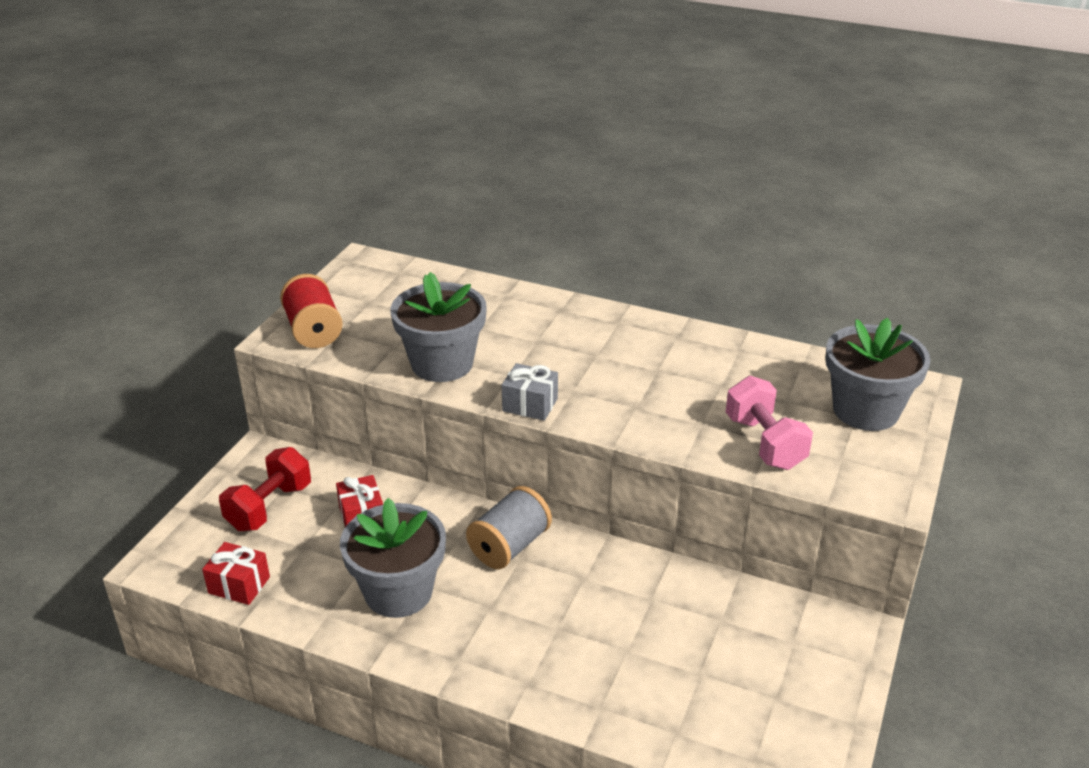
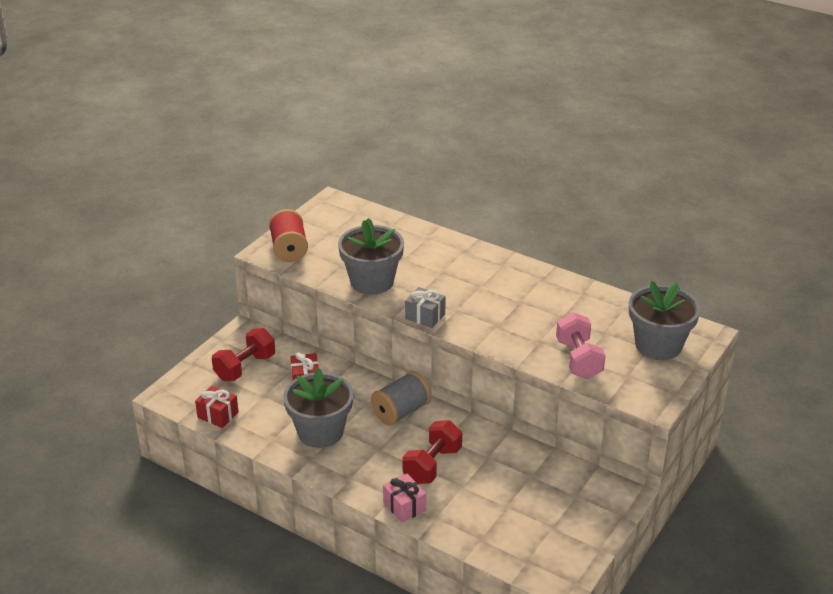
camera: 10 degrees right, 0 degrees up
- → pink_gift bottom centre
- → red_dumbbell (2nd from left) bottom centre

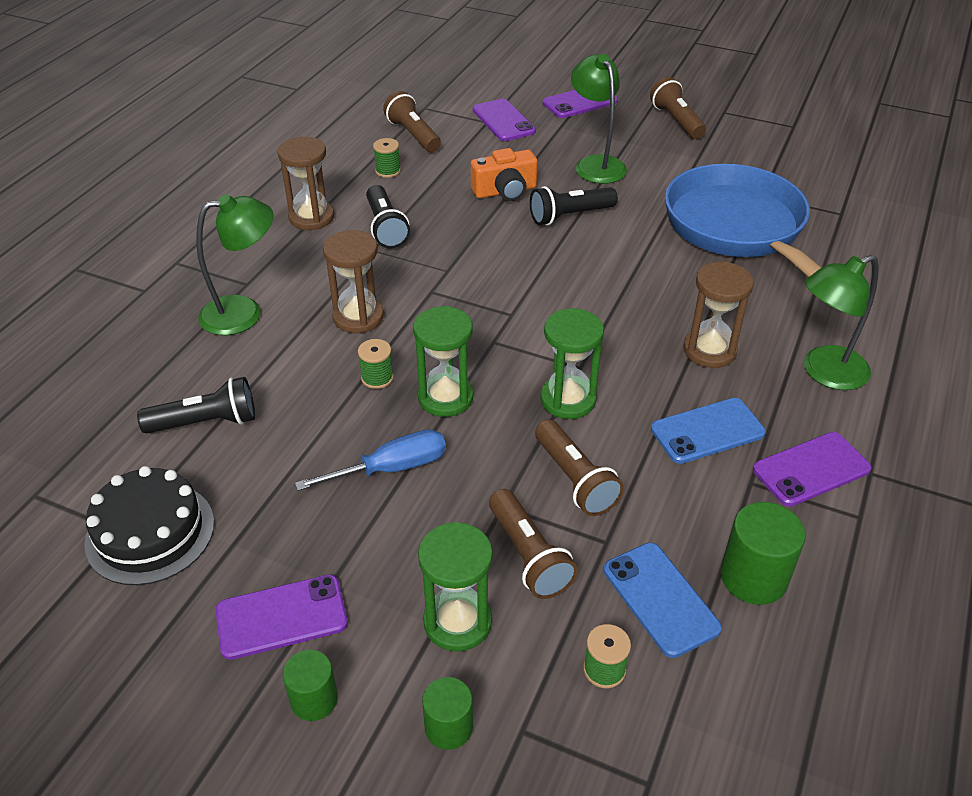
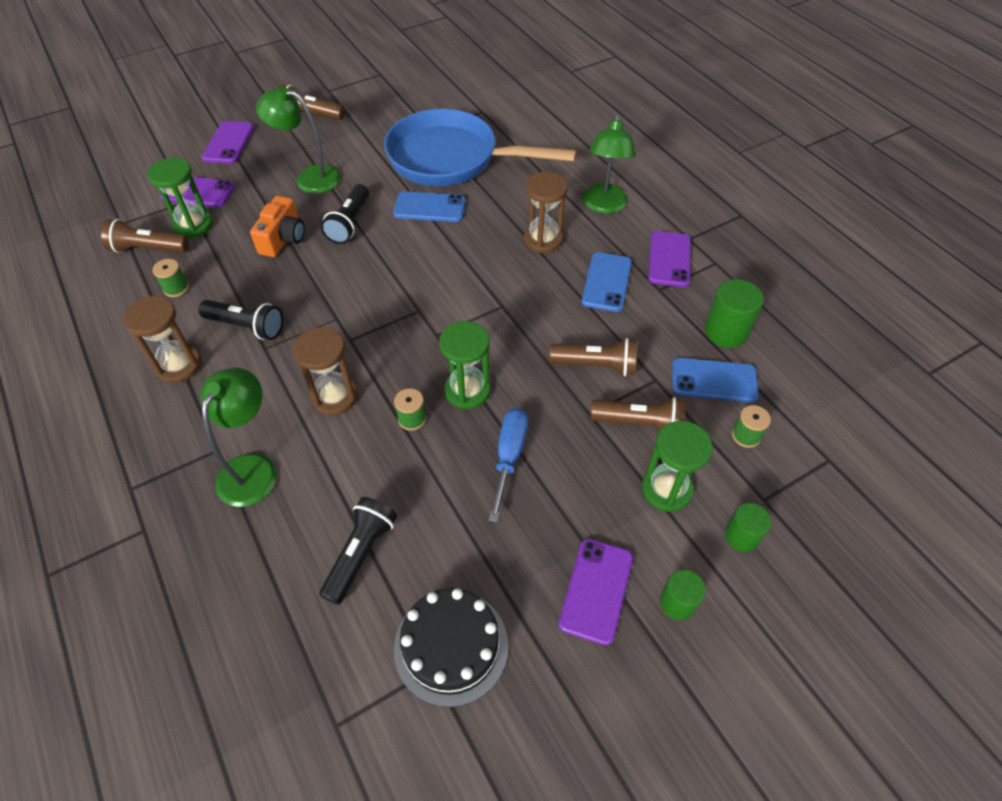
camera: 55 degrees left, 10 degrees up
green_hourglass (3rd from left in the first image) centre → green_hourglass (1st from left) top left, moved
- → blue_phone (1st from left) top centre

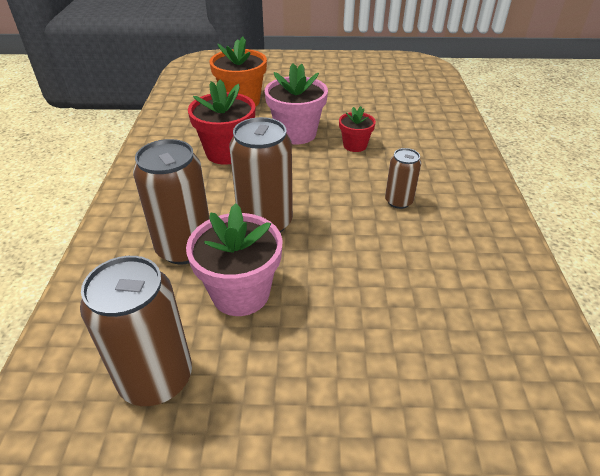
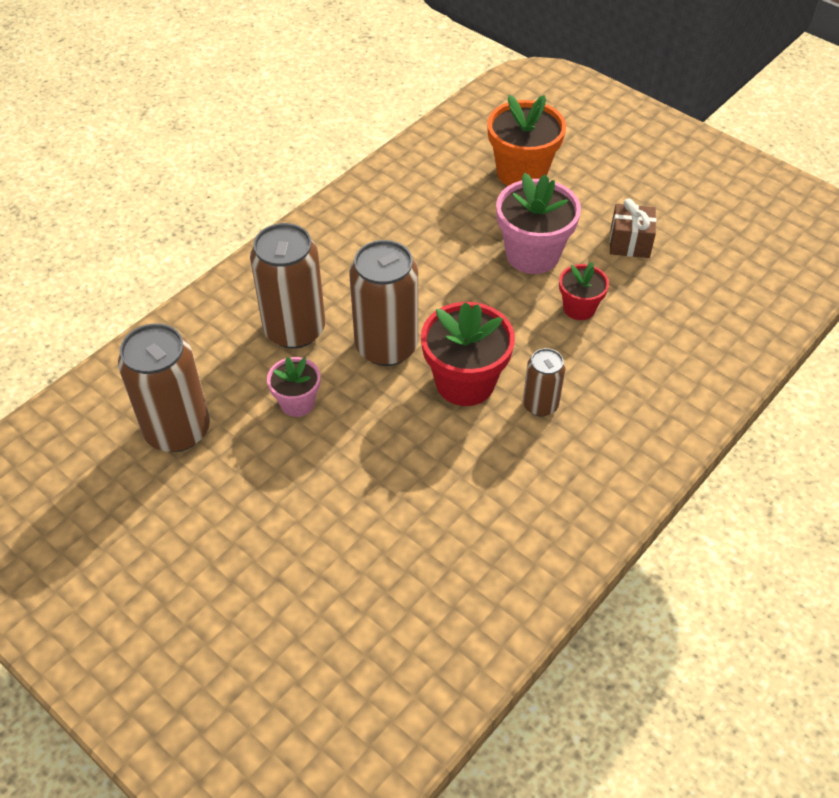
camera: 40 degrees right, 10 degrees up
pink_flower_pot (1st from left) centre, x0.57
red_flower_pot (1st from left) top centre → red_flower_pot (1st from left) centre, moved
- → brown_gift top right

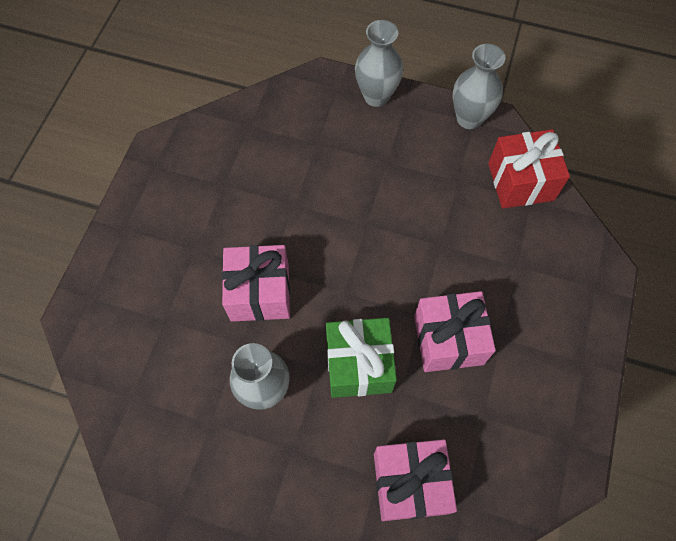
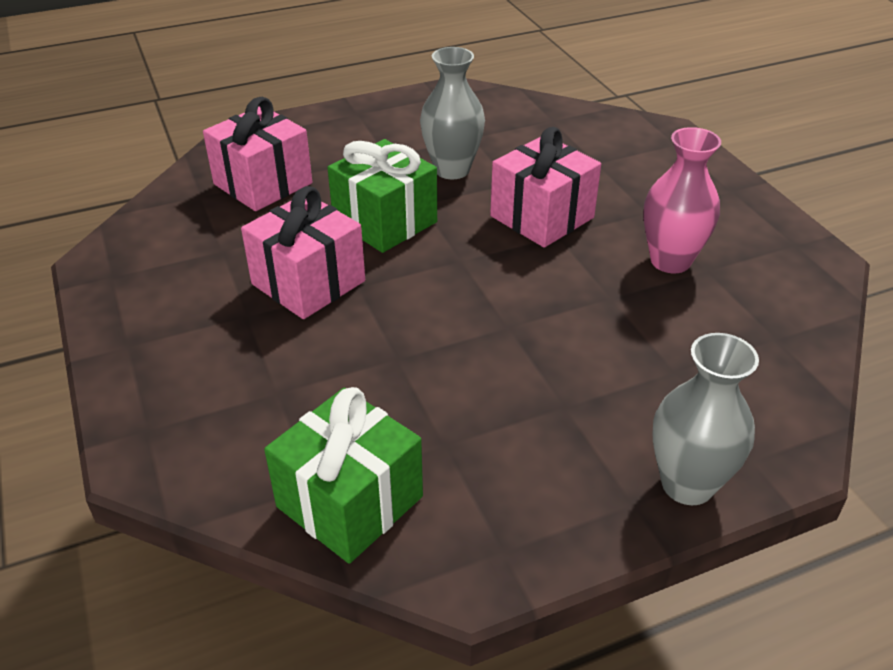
camera: 140 degrees right, 25 degrees down
grey_vase (3rd from left) top right → -
red_gift top right → green_gift (1st from left) bottom centre
- → pink_vase top right

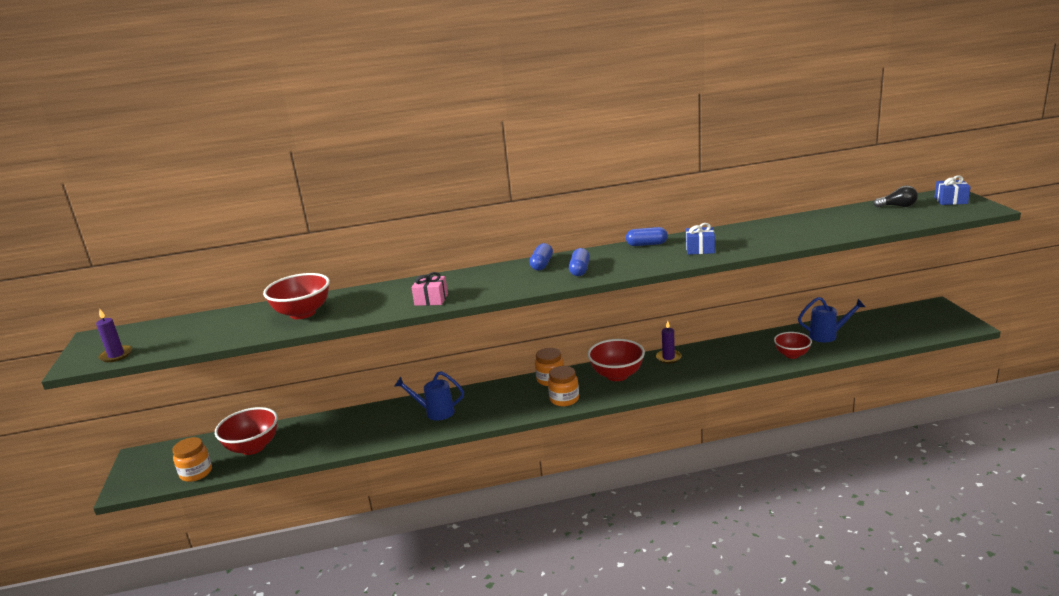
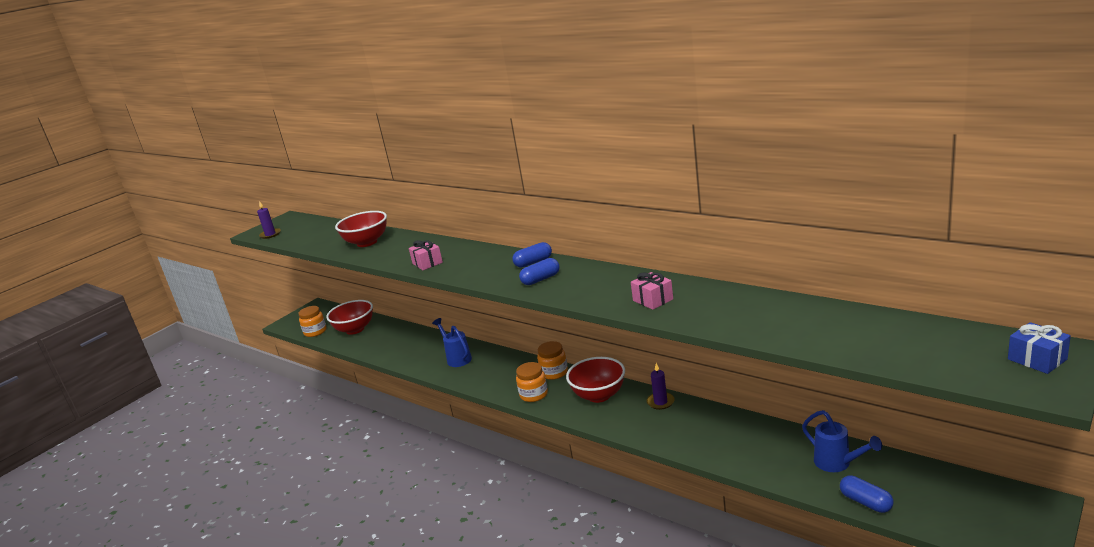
camera: 50 degrees right, 0 degrees up
blue_capsule (3rd from left) centre → blue_capsule (3rd from left) bottom right, moved
blue_gift (1st from left) centre → pink_gift (2nd from left) centre
red_bowl (4th from left) middle right → -
black_light_bulb top right → -

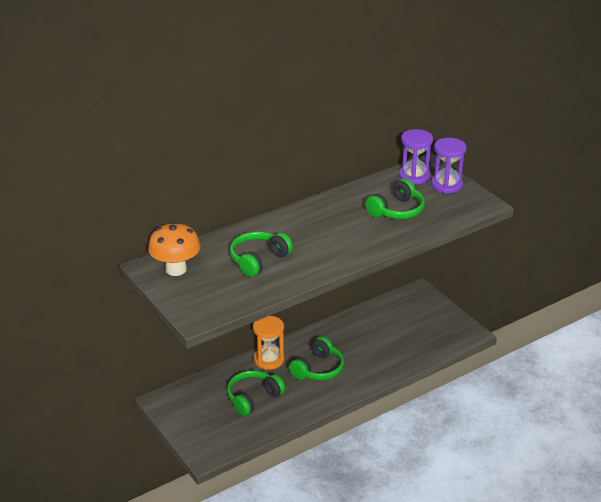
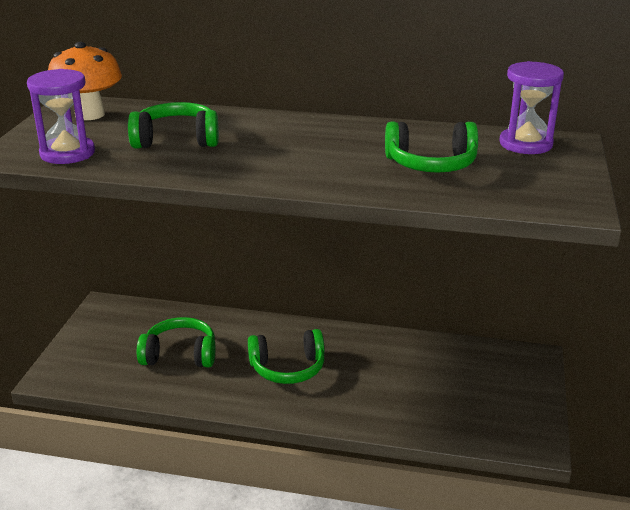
camera: 45 degrees right, 5 degrees down
orange_hourglass bottom centre → -
purple_hourglass (2nd from left in the first image) top right → purple_hourglass (1st from left) top left, moved

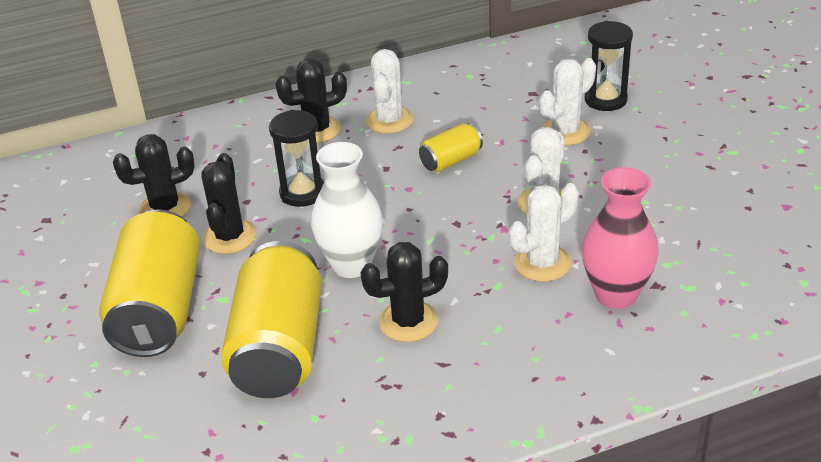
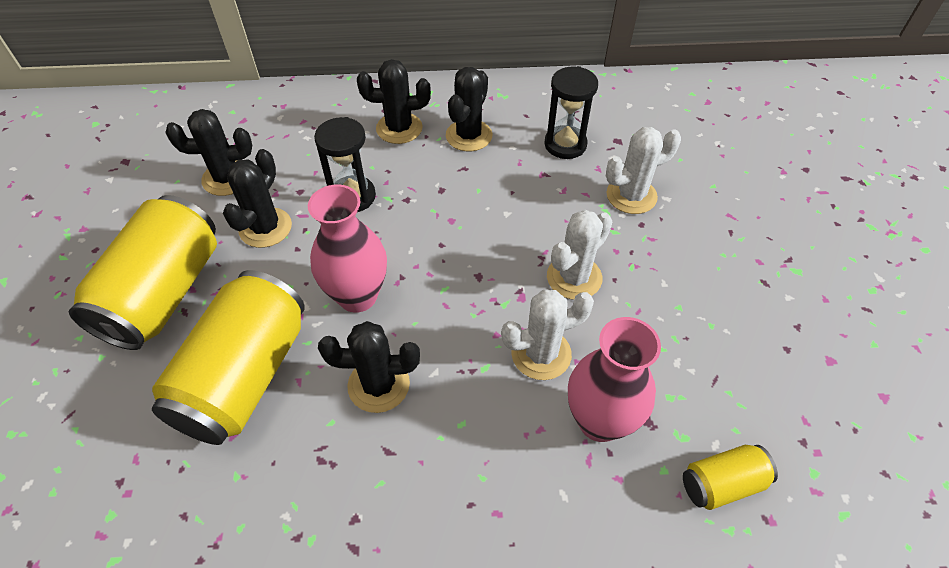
camera: 15 degrees right, 15 degrees up
white_vase centre → pink_vase (1st from left) centre
white_cactus (1st from left) top centre → black_cactus (5th from left) top centre
yellow_can (3rd from left) top centre → yellow_can (3rd from left) bottom right, moved
black_hourglass (2nd from left) top right → black_hourglass (2nd from left) top centre, moved

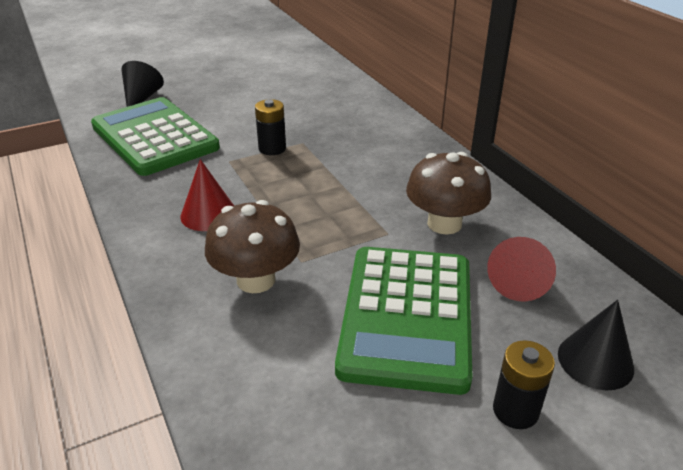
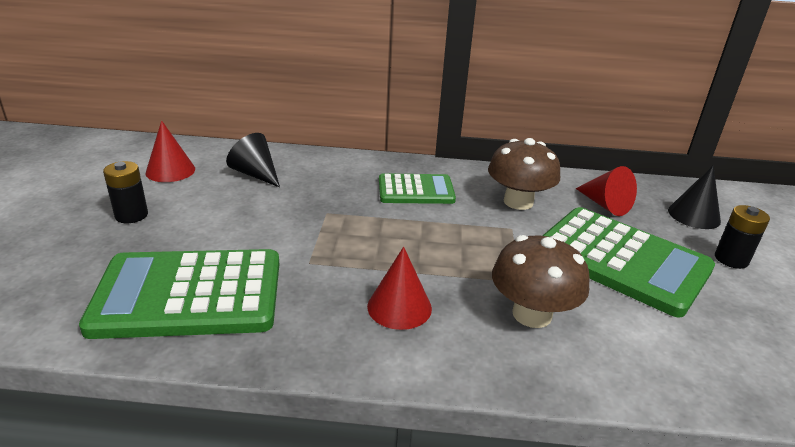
camera: 60 degrees left, 5 degrees down
black_cone (1st from left) top left → black_cone (1st from left) middle left, moved
black_battery (1st from left) top centre → black_battery (1st from left) middle left, moved
- → red_cone (1st from left) middle left
- → green_calculator (2nd from left) centre

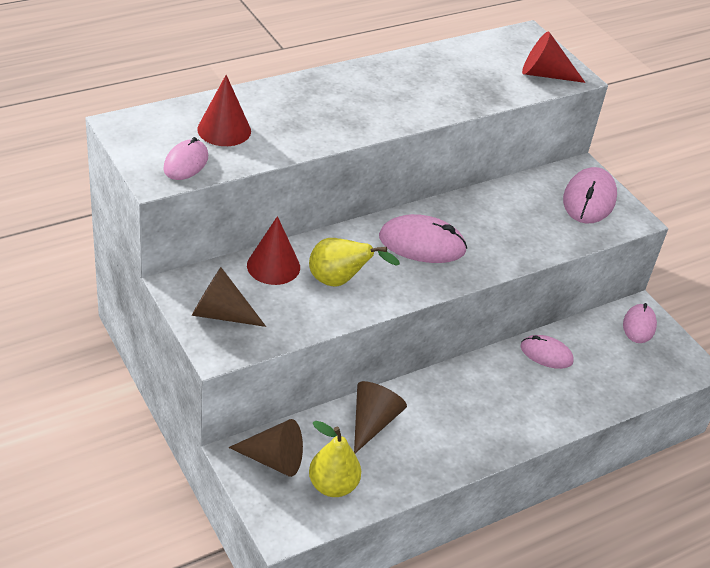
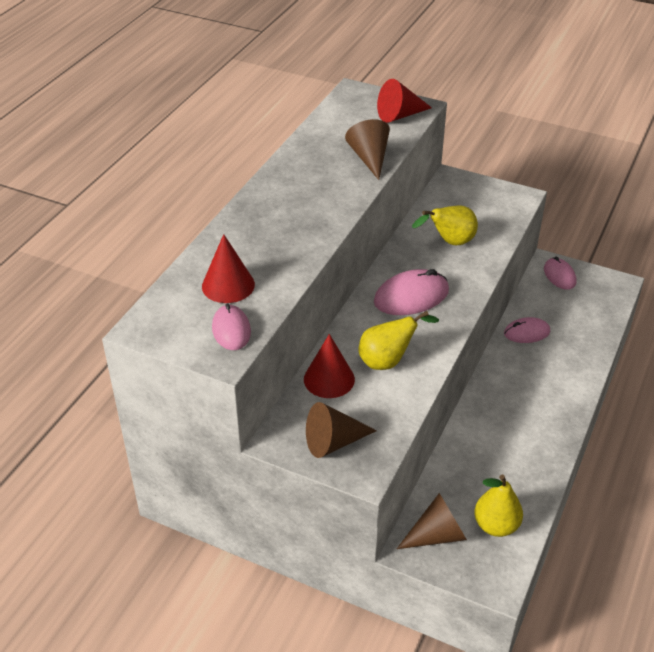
camera: 30 degrees left, 0 degrees up
brown_cone (3rd from left in the first image) bottom centre → brown_cone (2nd from left) top centre, moved
pink_mouse (4th from left) middle right → -
- → yellow_pear (2nd from left) middle right

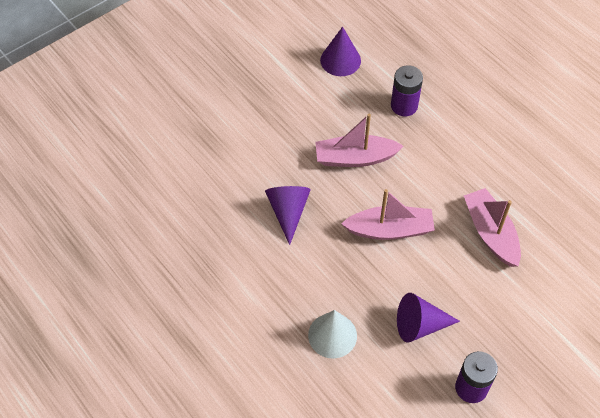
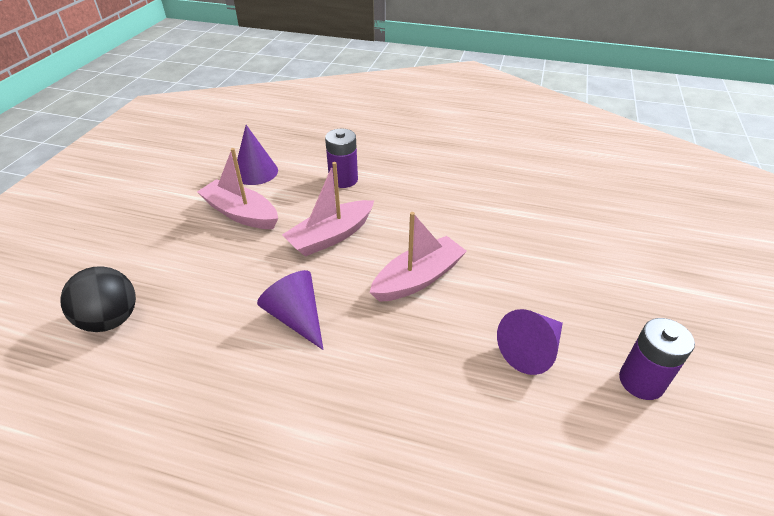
camera: 35 degrees left, 15 degrees down
white_cone bottom centre → -
pink_boat (3rd from left in the first image) middle right → pink_boat (1st from left) middle left, moved
- → black_ball middle left

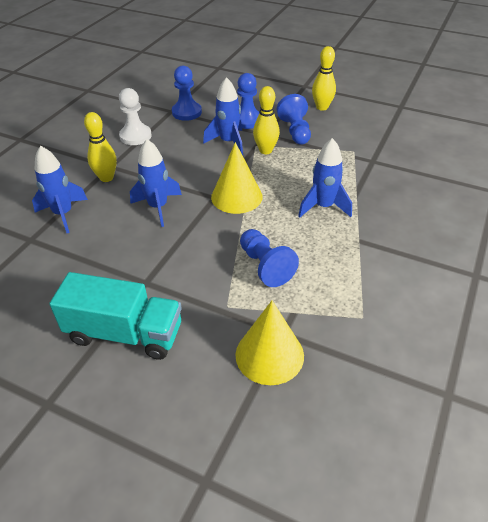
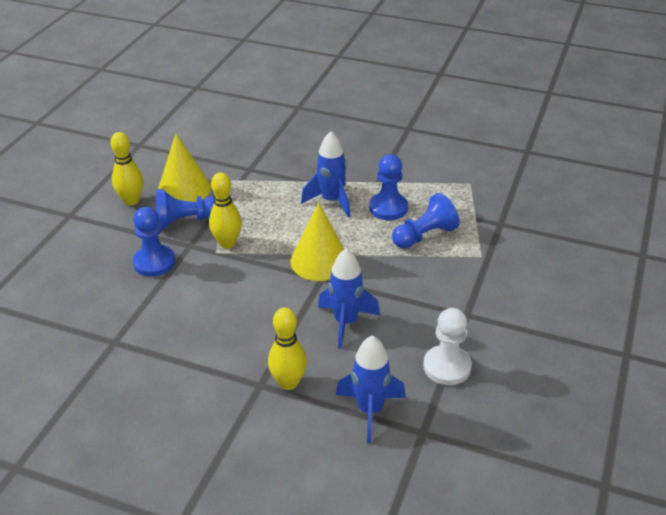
camera: 95 degrees left, 5 degrees down
turquoise_truck middle left → -
white_pawn top left → white_pawn bottom right, moved
blue_pawn (1st from left in the first image) top centre → blue_pawn (3rd from left) centre, moved
blue_rocket (3rd from left) top centre → -
yellow_cone (2nd from left in the first image) centre → yellow_cone (1st from left) top left, moved

